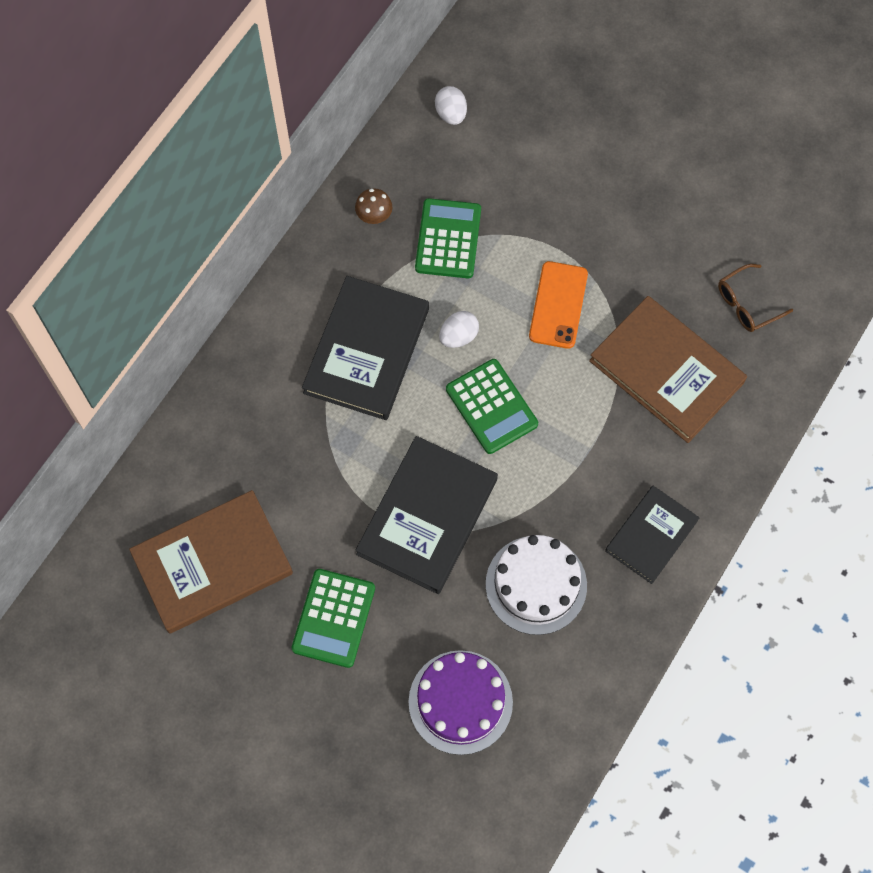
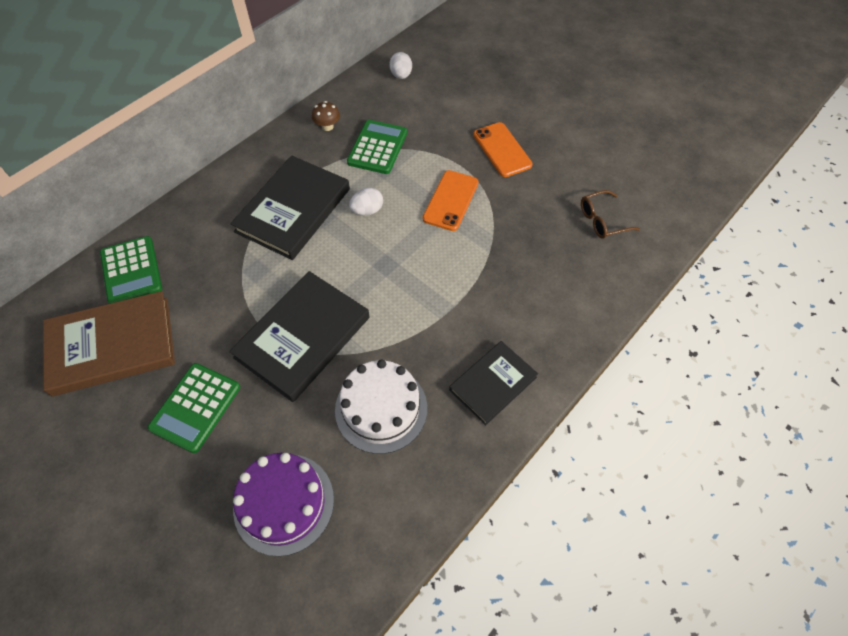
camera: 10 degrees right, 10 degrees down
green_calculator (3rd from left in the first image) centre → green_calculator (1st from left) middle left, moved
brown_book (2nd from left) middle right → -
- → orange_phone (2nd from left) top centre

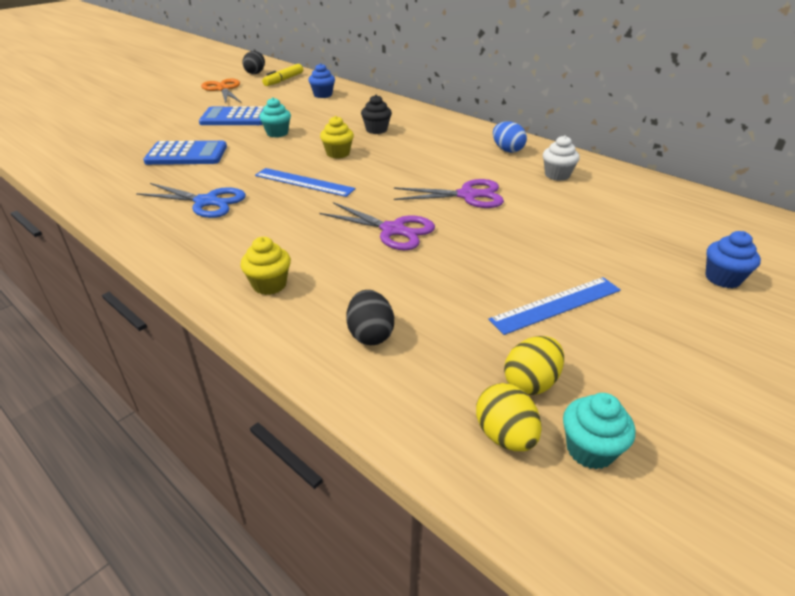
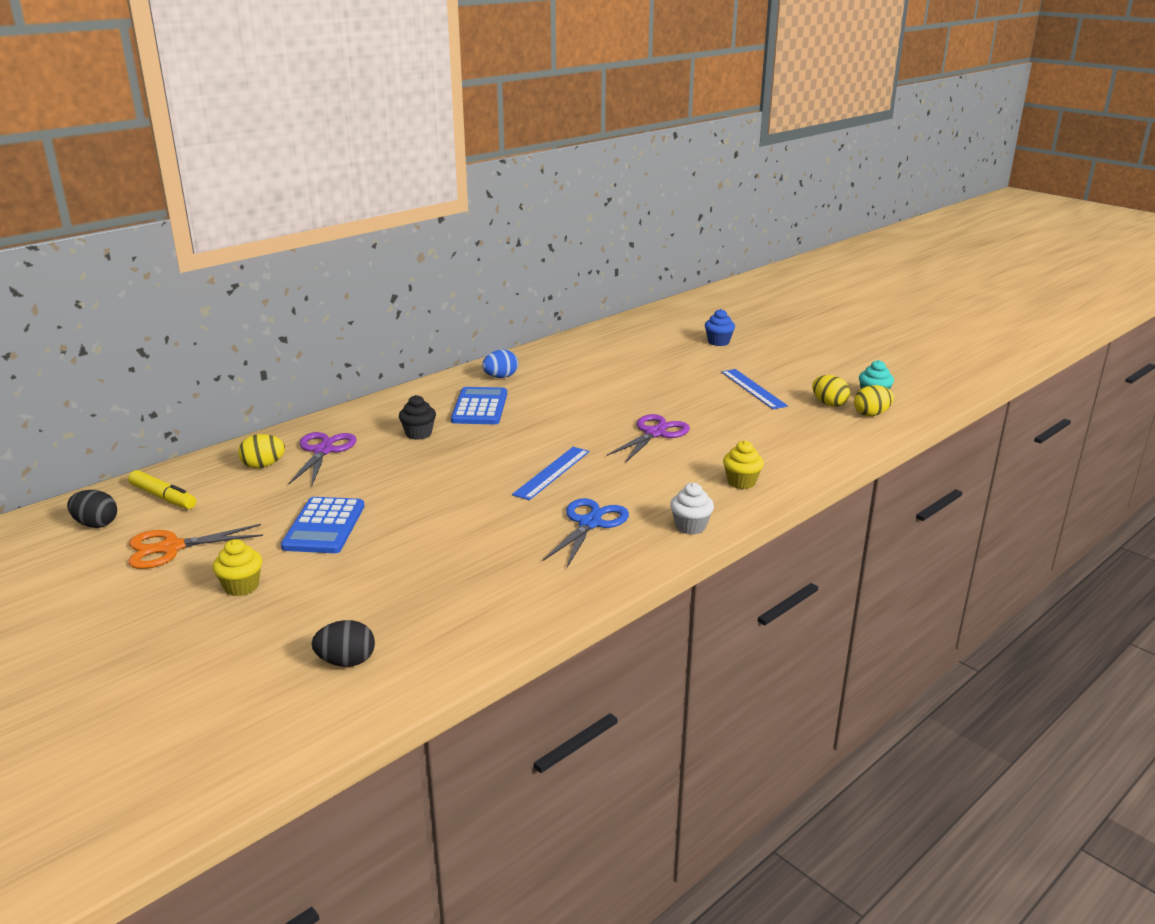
camera: 85 degrees left, 10 degrees down
blue_calculator (1st from left in the first image) top left → blue_calculator (2nd from left) centre, moved
turquoise_cupcake (1st from left) top centre → -
blue_cupcake (1st from left) top centre → yellow_egg (1st from left) middle left
yellow_cupcake (2nd from left in the first image) top centre → yellow_cupcake (1st from left) middle left, moved
black_egg (2nd from left) centre → black_egg (2nd from left) bottom left, moved
purple_scissors (2nd from left in the first image) top centre → purple_scissors (1st from left) middle left, moved
white_cupcake top right → white_cupcake centre, moved

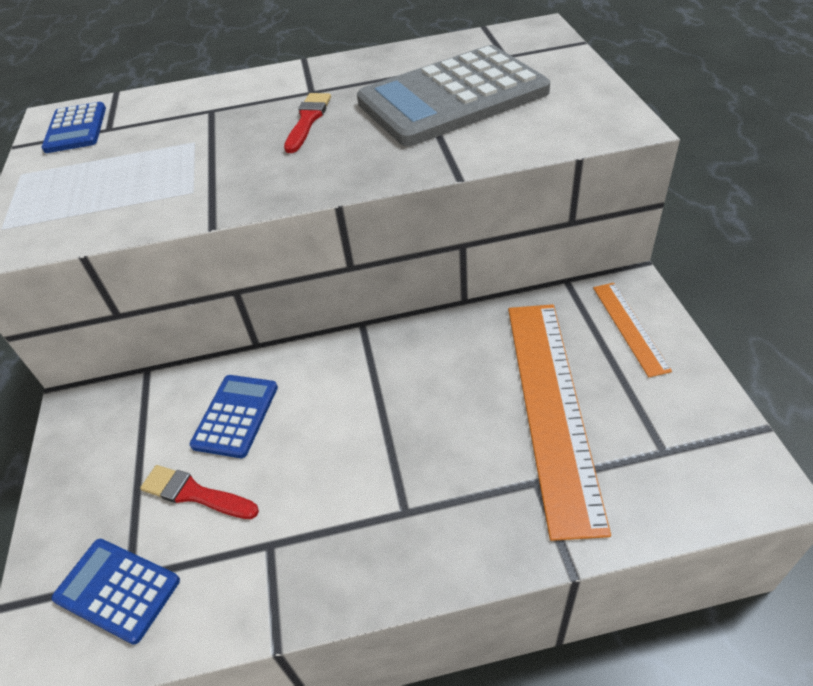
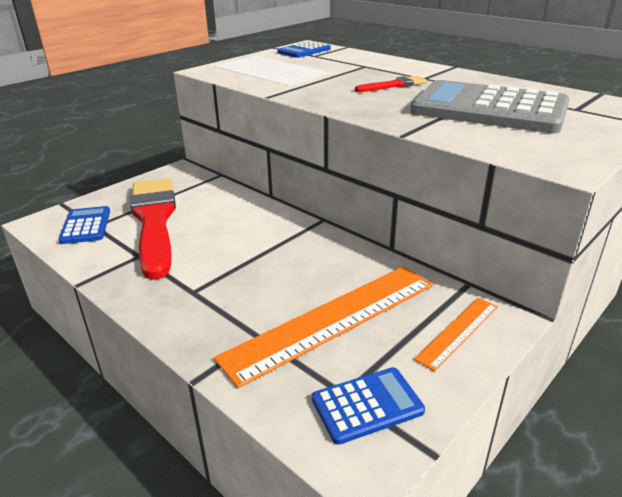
camera: 50 degrees right, 15 degrees down
red_brush (1st from left) bottom left → red_brush (1st from left) middle left, x2.30
blue_calculator (3rd from left) middle left → blue_calculator (3rd from left) bottom centre, moved

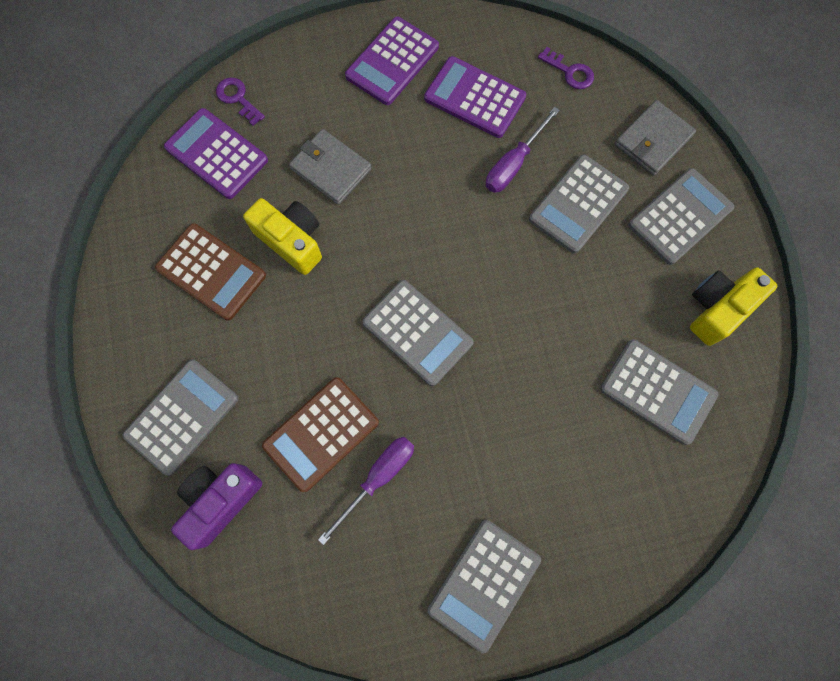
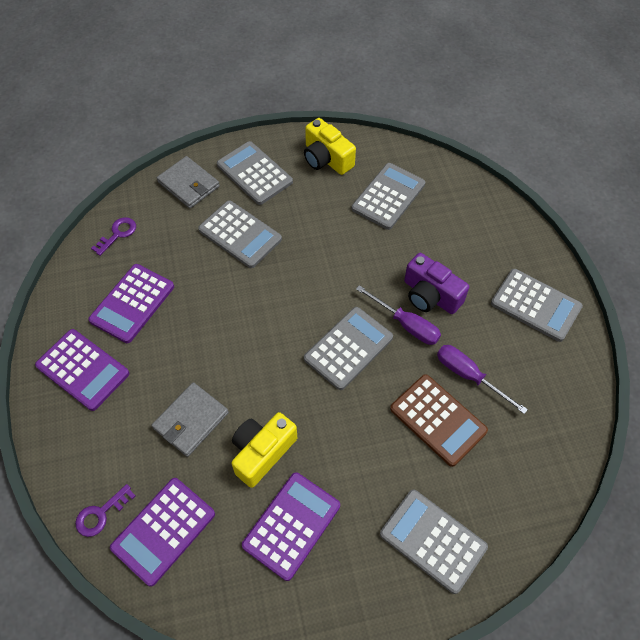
camera: 90 degrees left, 15 degrees down
brown_calculator (1st from left) middle left → purple_calculator (4th from left) bottom centre
purple_camera bottom left → purple_camera middle right, moved
purple_screwdriver (2nd from left in the first image) top centre → purple_screwdriver (1st from left) centre, moved

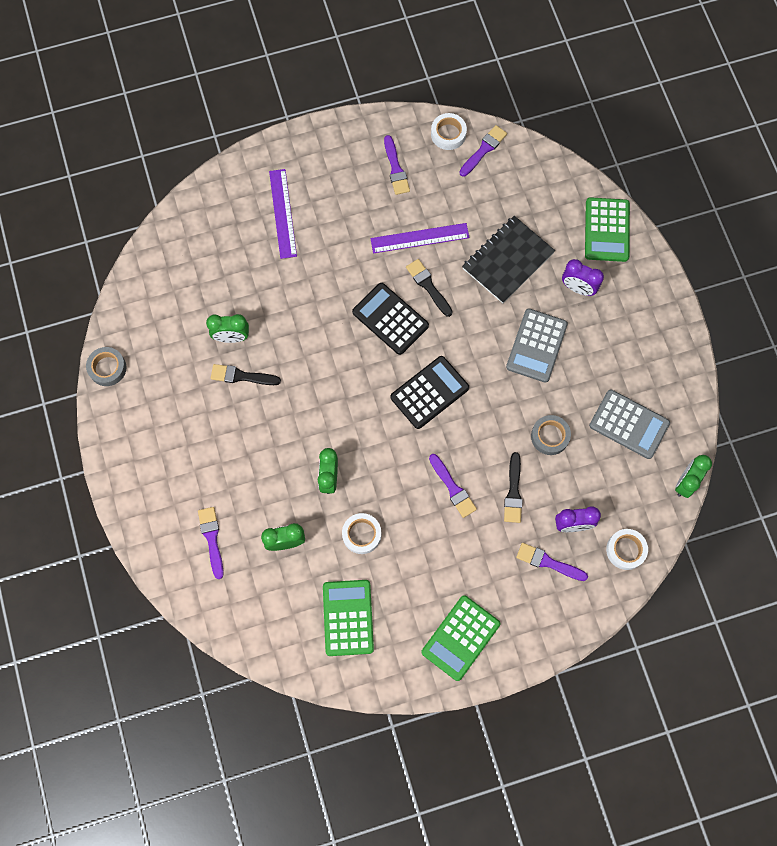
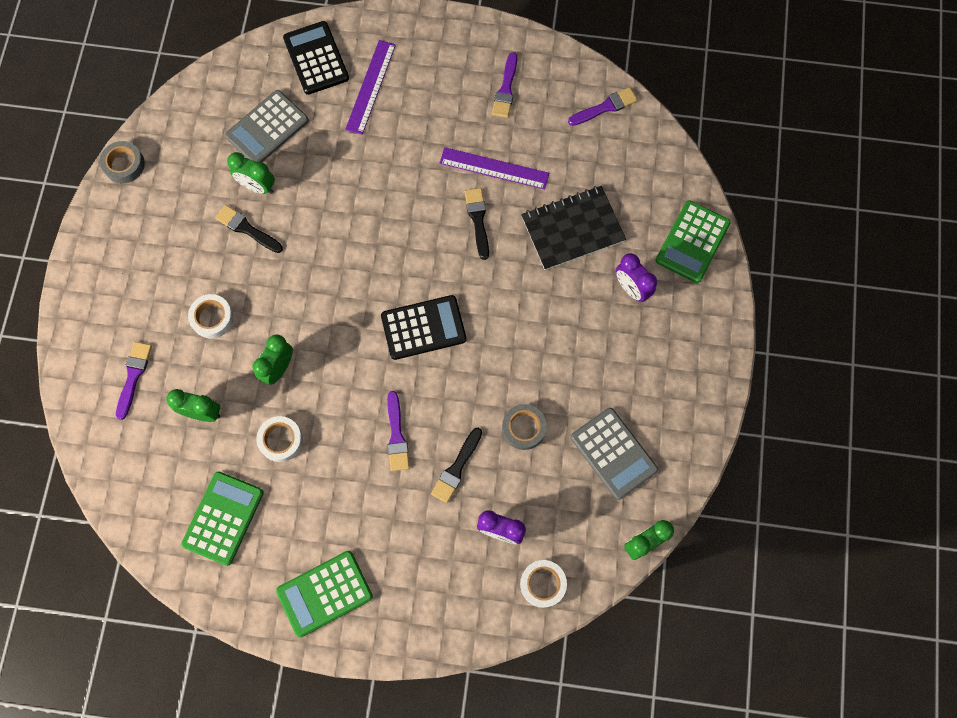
camera: 25 degrees right, 0 degrees up
black_calculator (1st from left) centre → black_calculator (1st from left) top left, moved
white_tape (2nd from left in the first image) top centre → white_tape (1st from left) middle left, moved
grey_calculator (1st from left) middle right → grey_calculator (1st from left) top left, moved
purple_brush (5th from left) middle right → -

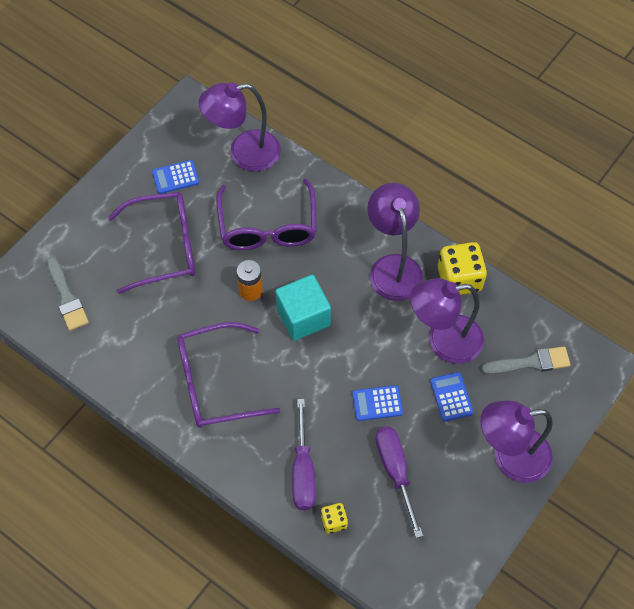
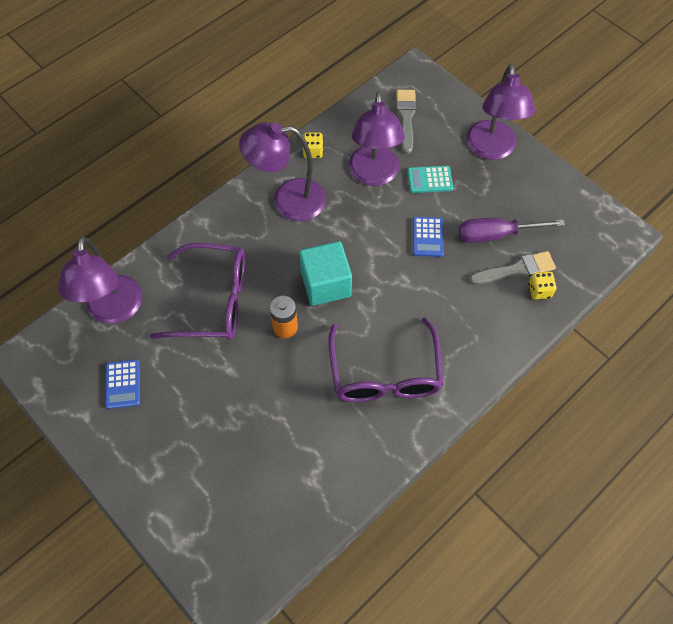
camera: 80 degrees left, 0 degrees up
grey_brush (1st from left in the first image) middle left → grey_brush (2nd from left) middle right, moved
purple_glasses (1st from left) middle left → -
purple_screwdriver (1st from left) bottom centre → -
blue_calculator (3rd from left) middle right → turquoise_calculator top centre
yellow_dice (2nd from left in the first image) middle right → yellow_dice (1st from left) top centre, x0.52

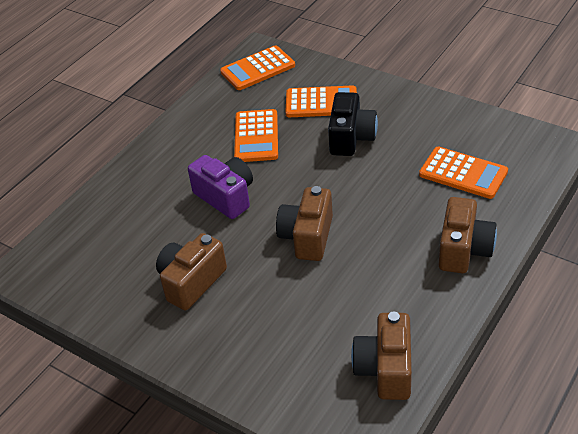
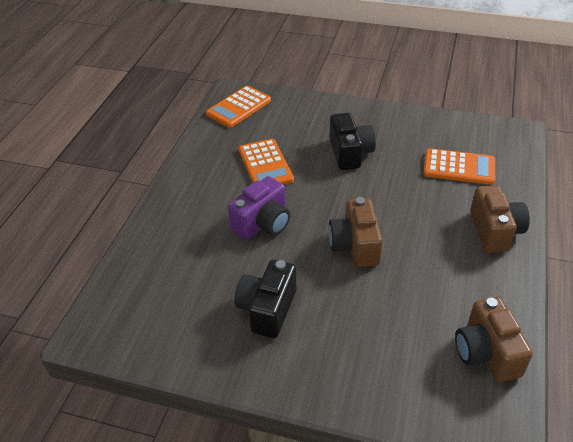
camera: 20 degrees left, 0 degrees up
brown_camera (1st from left) middle left → black_camera (1st from left) bottom centre
purple_camera centre, 105 degrees clockwise
orange_calculator (3rd from left) top centre → -

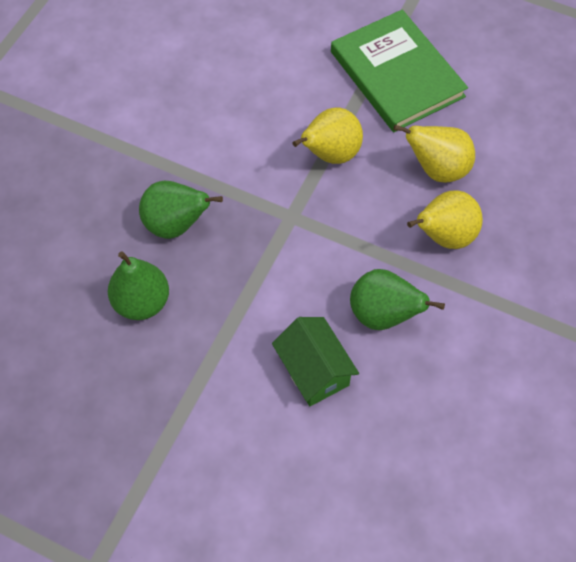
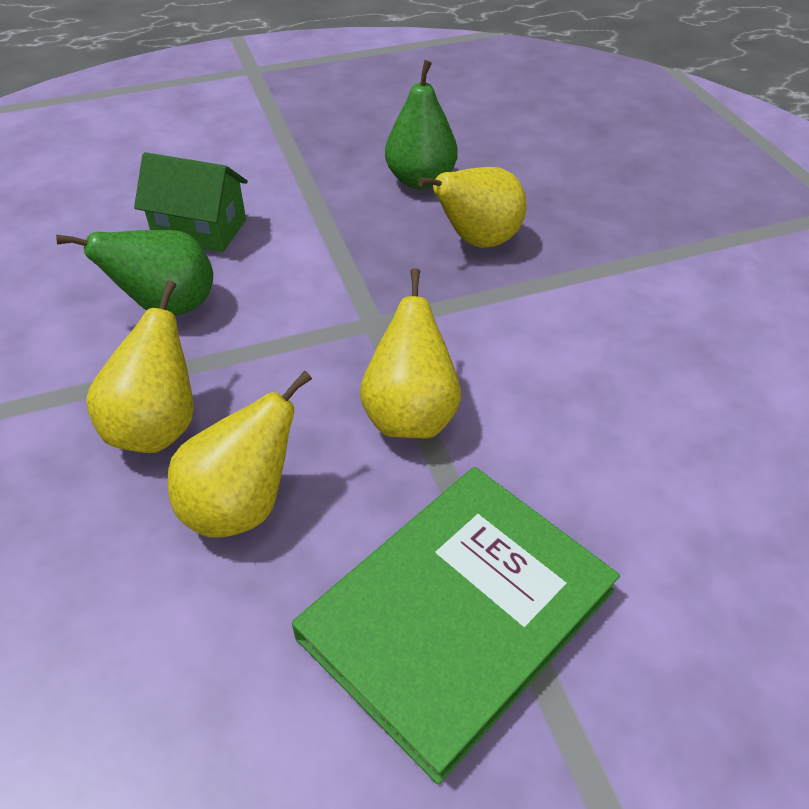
camera: 135 degrees right, 15 degrees down
green_pear (2nd from left) middle left → yellow_pear (4th from left) top centre
green_book top right → green_book bottom centre, 60 degrees counterclockwise

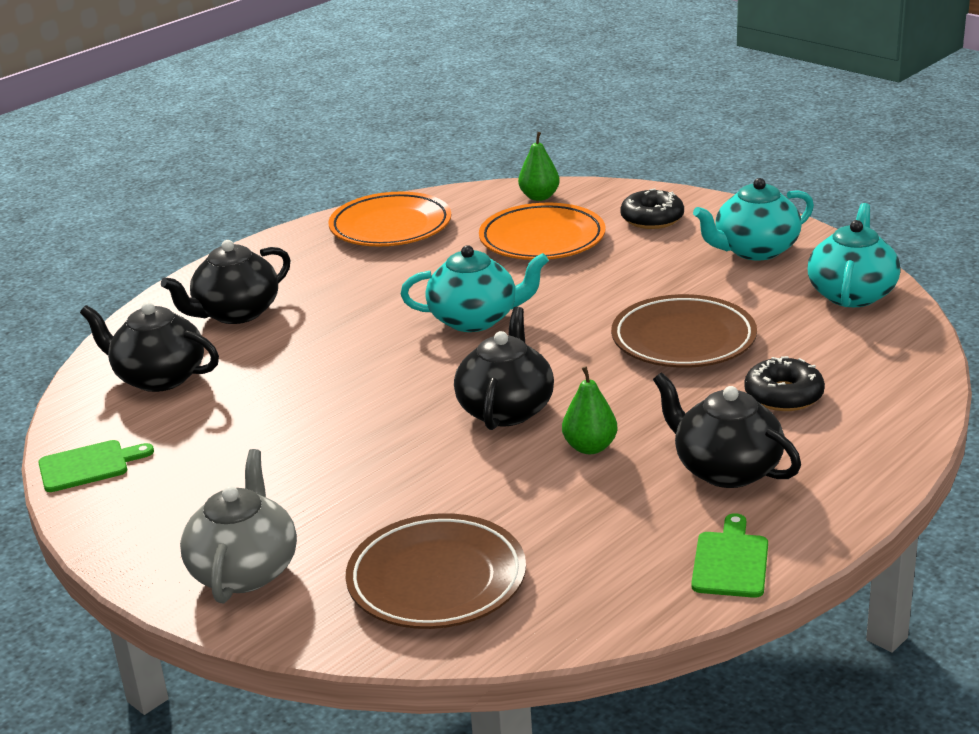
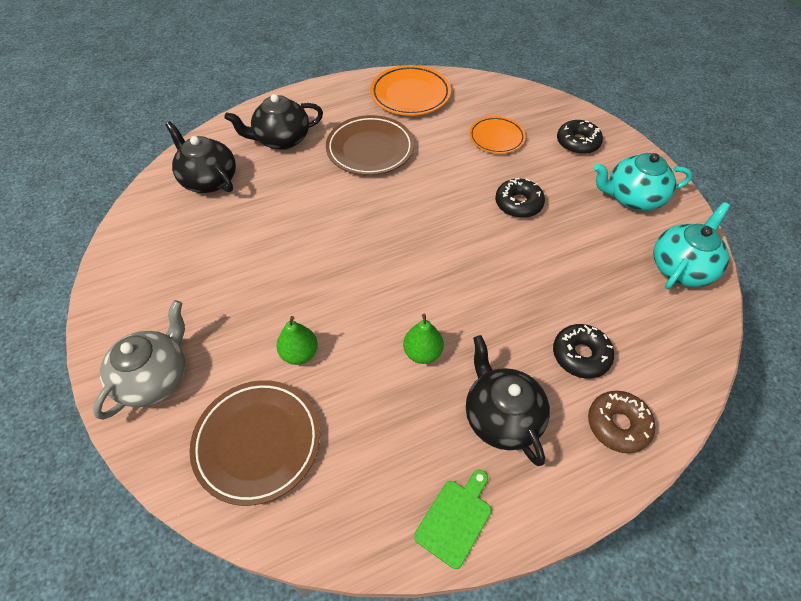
camera: 20 degrees right, 25 degrees up
green_cutting_board (1st from left) middle left → -
turquoise_teapot (1st from left) centre → -
black_teapot (3rd from left) centre → -
orange_plate (2nd from left) top centre, x0.65
green_pear (1st from left) top centre → green_pear (1st from left) centre, moved
brown_plate (2nd from left) middle right → brown_plate (2nd from left) top centre, moved
- → black_donut (1st from left) top centre
- → brown_donut bottom right

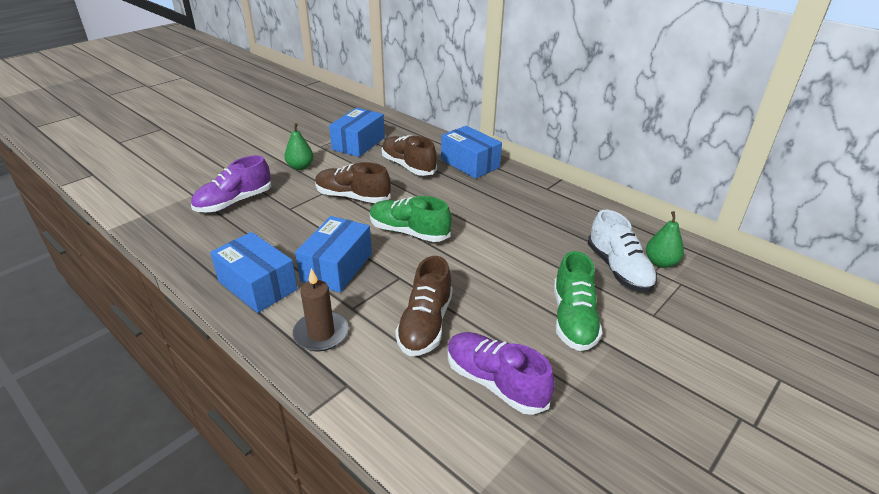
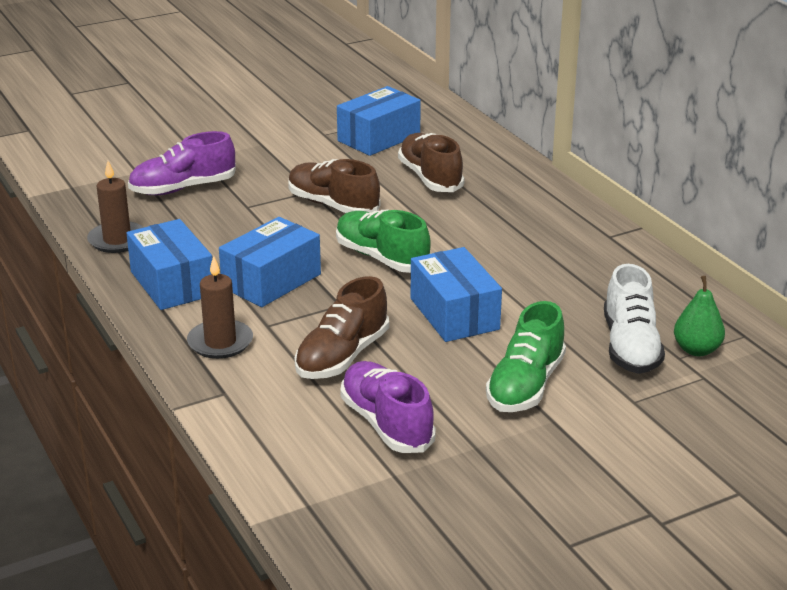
camera: 20 degrees right, 5 degrees down
green_pear (1st from left) top centre → -
blue_box (4th from left) top centre → blue_box (4th from left) centre, moved
- → brown_candle (1st from left) middle left

